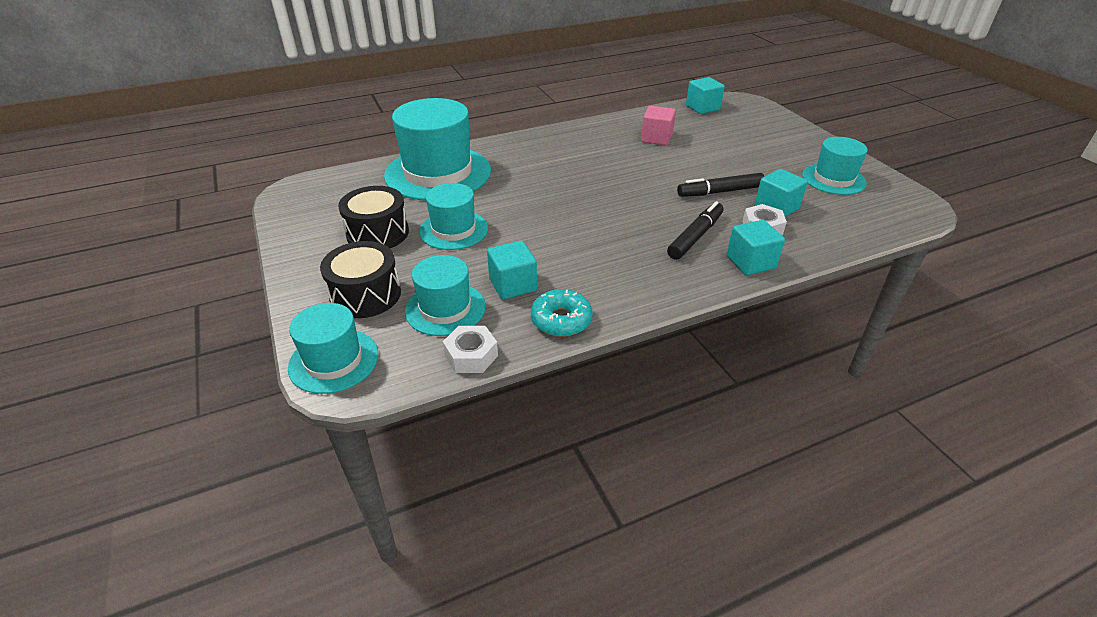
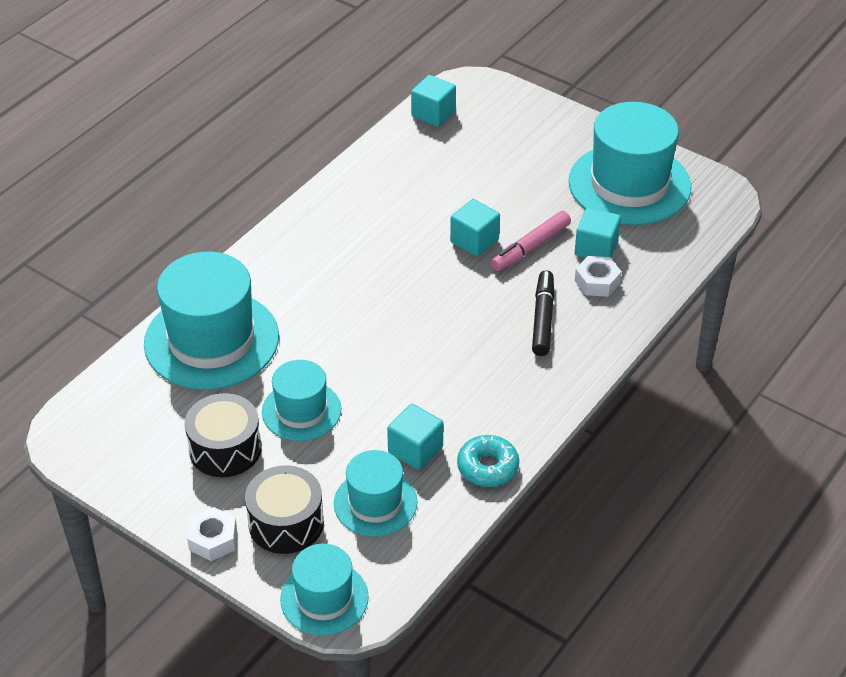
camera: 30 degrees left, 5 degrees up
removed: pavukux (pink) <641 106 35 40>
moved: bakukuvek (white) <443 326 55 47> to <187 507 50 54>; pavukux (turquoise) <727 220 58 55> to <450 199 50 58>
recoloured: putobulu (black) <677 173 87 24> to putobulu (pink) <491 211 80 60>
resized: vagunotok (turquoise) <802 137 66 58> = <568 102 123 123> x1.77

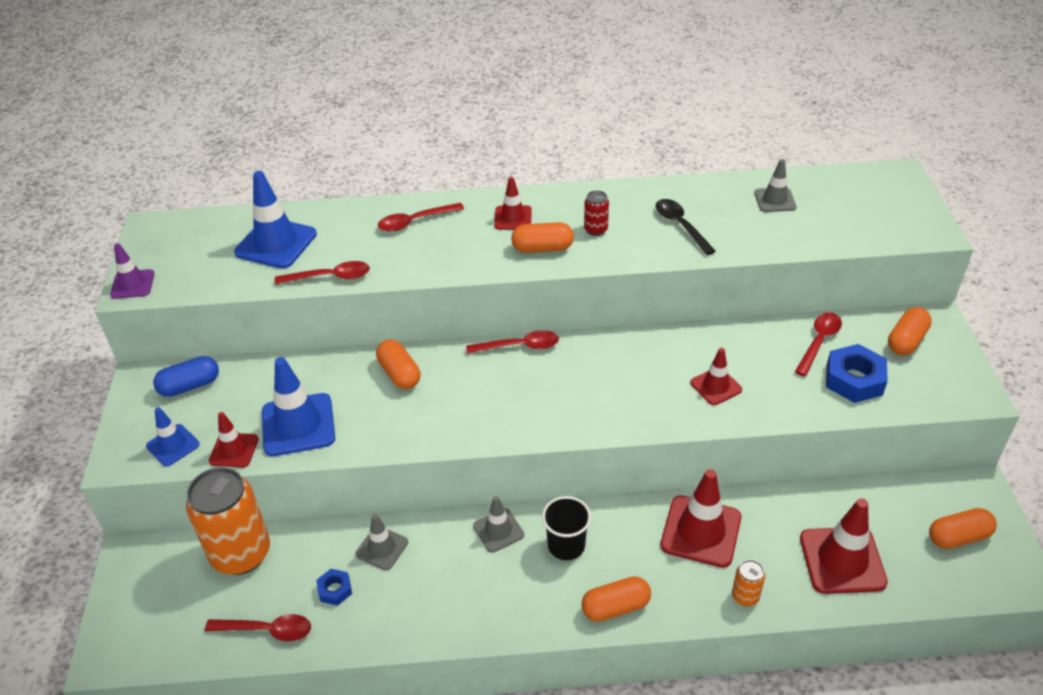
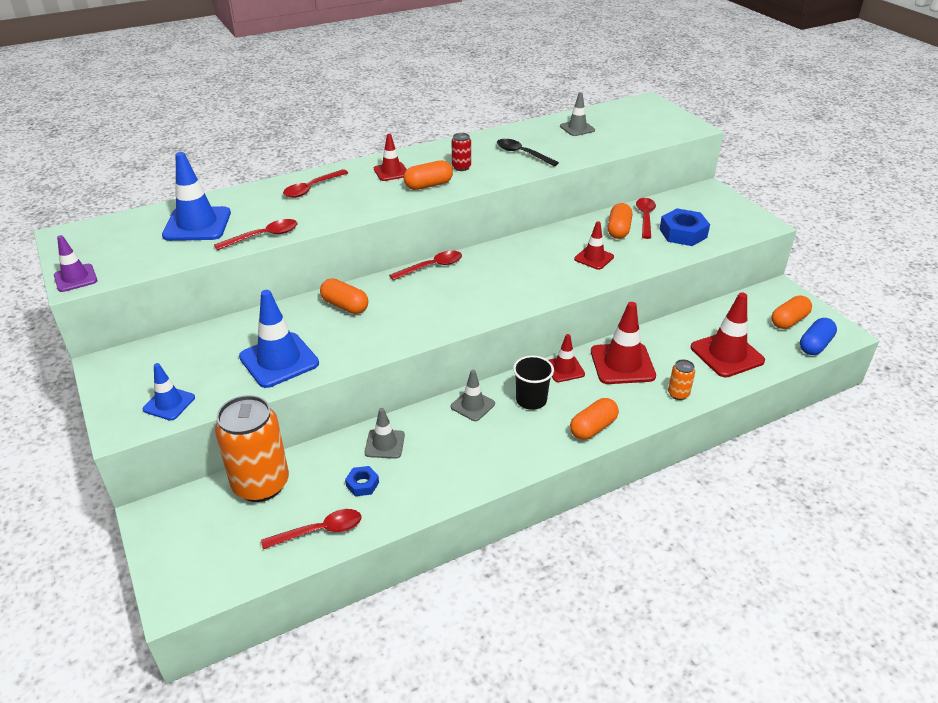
camera: 25 degrees left, 5 degrees down
moved: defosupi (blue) <153 356 66 41> to <800 318 37 37>; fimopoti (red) <209 412 50 56> to <549 334 36 48>; defosupi (orange) <888 307 44 48> to <608 203 24 36>

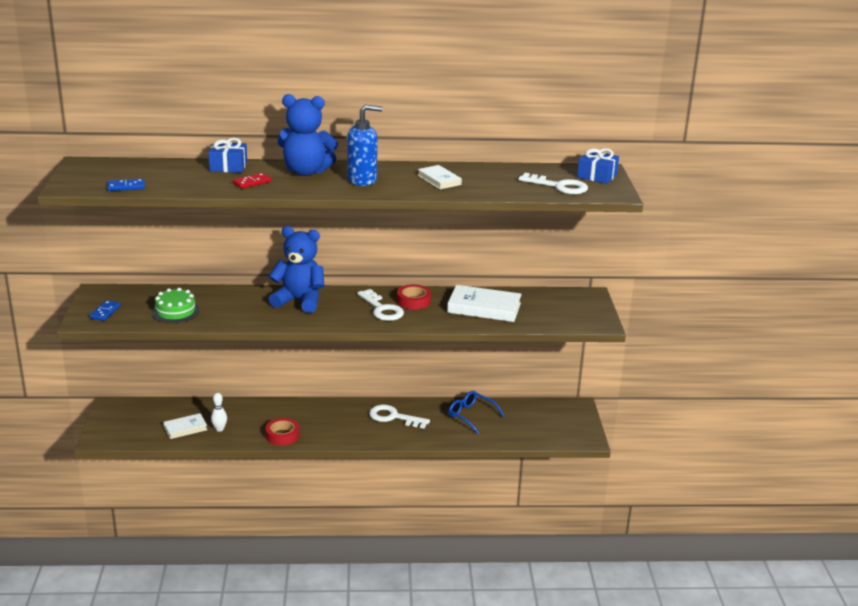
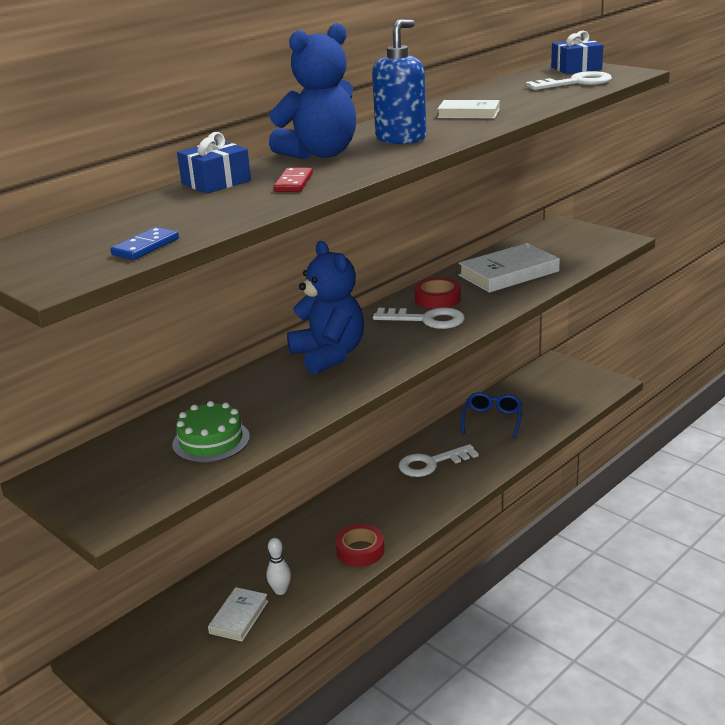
camera: 40 degrees left, 0 degrees up
removed: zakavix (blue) <90 300 31 21>
turned: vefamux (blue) <268 226 56 87> = <287 241 77 134> 90 degrees clockwise; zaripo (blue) <449 391 55 43> = <461 392 61 46> 105 degrees clockwise

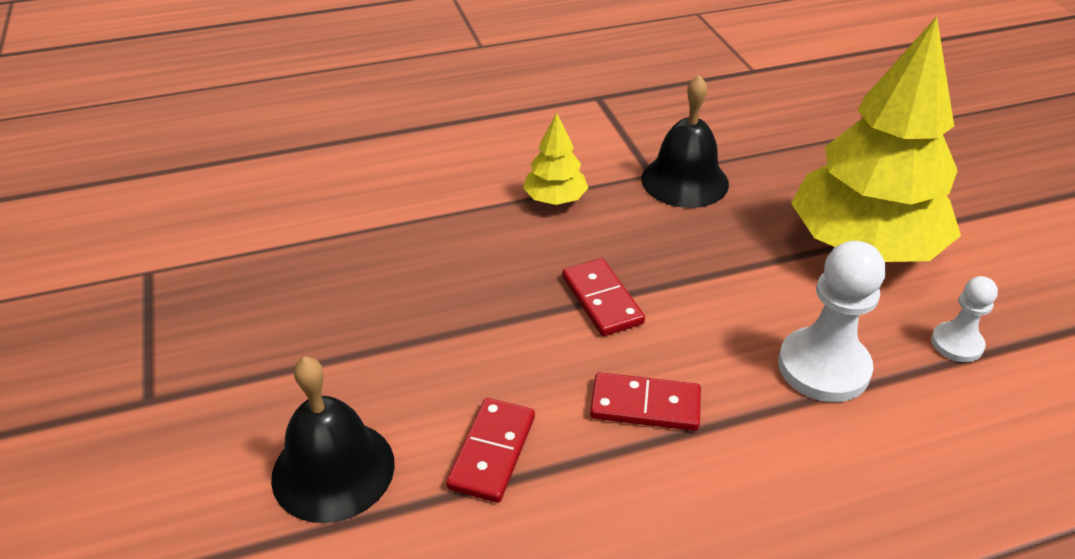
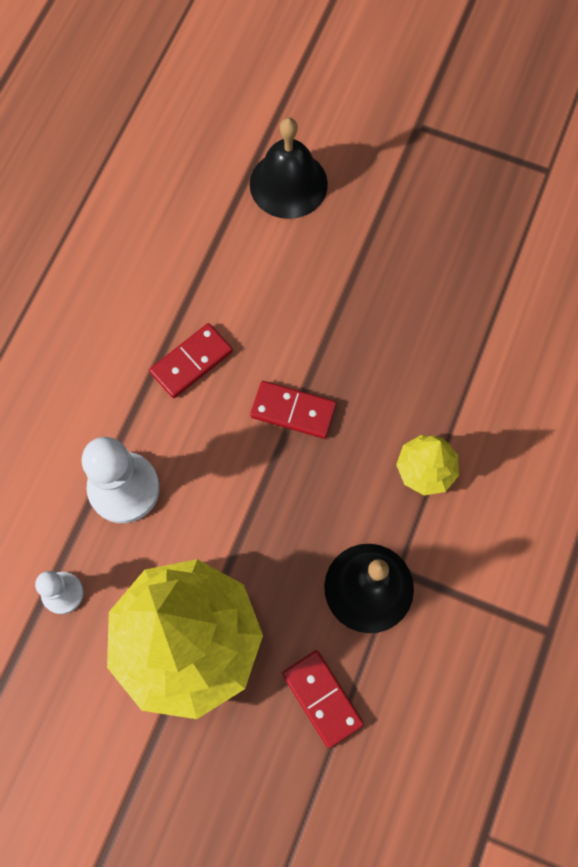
camera: 130 degrees right, 30 degrees up
moved: zakavix (red) <446 398 89 105> to <282 650 82 98>

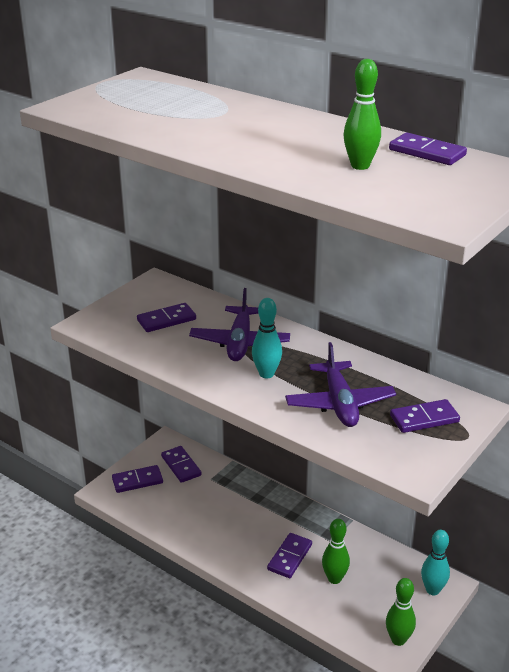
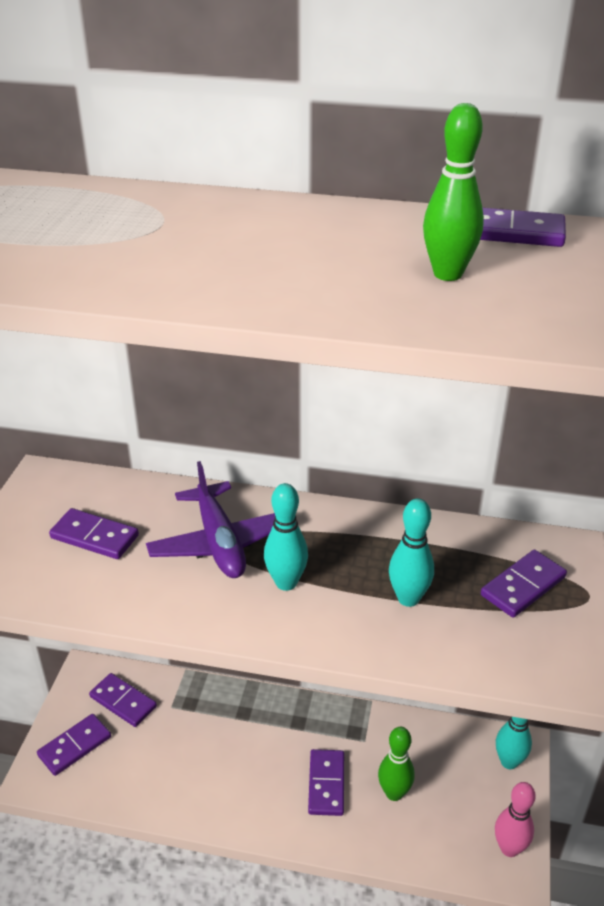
camera: 25 degrees left, 5 degrees up
replaced: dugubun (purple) <285 342 111 85> to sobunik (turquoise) <389 498 45 109>
recoloured: sobunik (green) <386 578 30 68> to sobunik (pink) <495 782 41 75>
turned: zakavix (purple) <137 303 59 29> = <49 508 90 51> 75 degrees clockwise

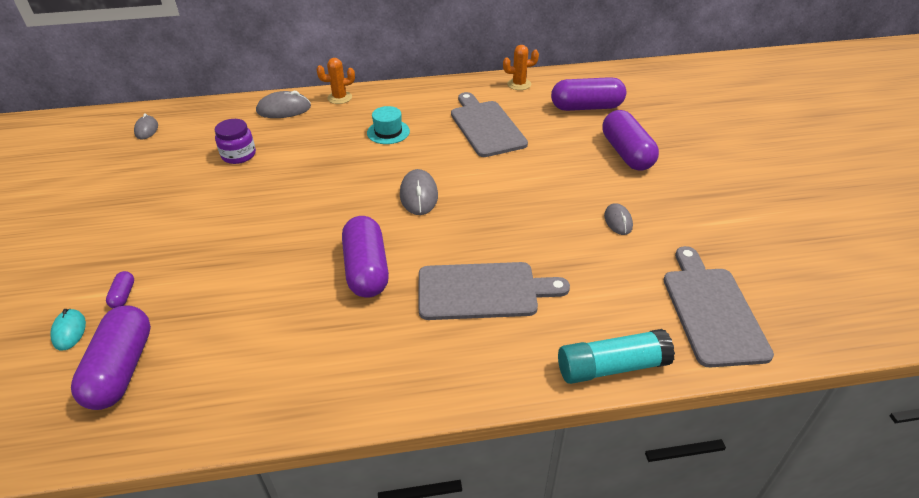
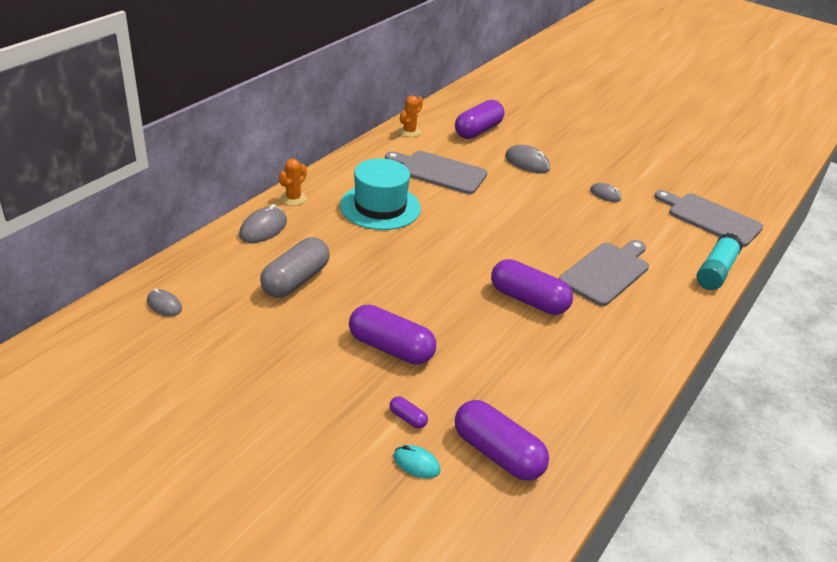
camera: 50 degrees left, 5 degrees down
moved: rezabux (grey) <400 169 38 46> to <505 145 45 28>; defosupi (purple) <602 110 57 61> to <349 305 87 60>
replaced: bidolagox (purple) <215 119 41 45> to defosupi (grey) <260 237 70 61>
resized: vagunotok (turquoise) <367 106 43 38> = <340 158 81 72> x1.92

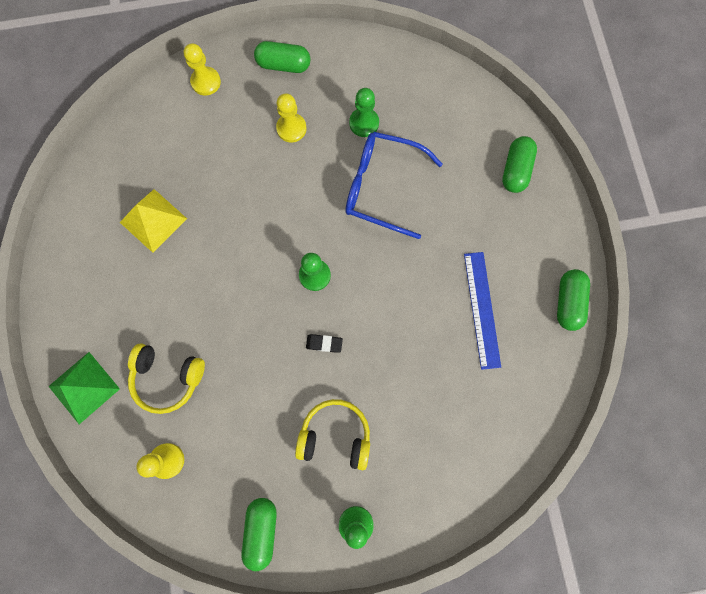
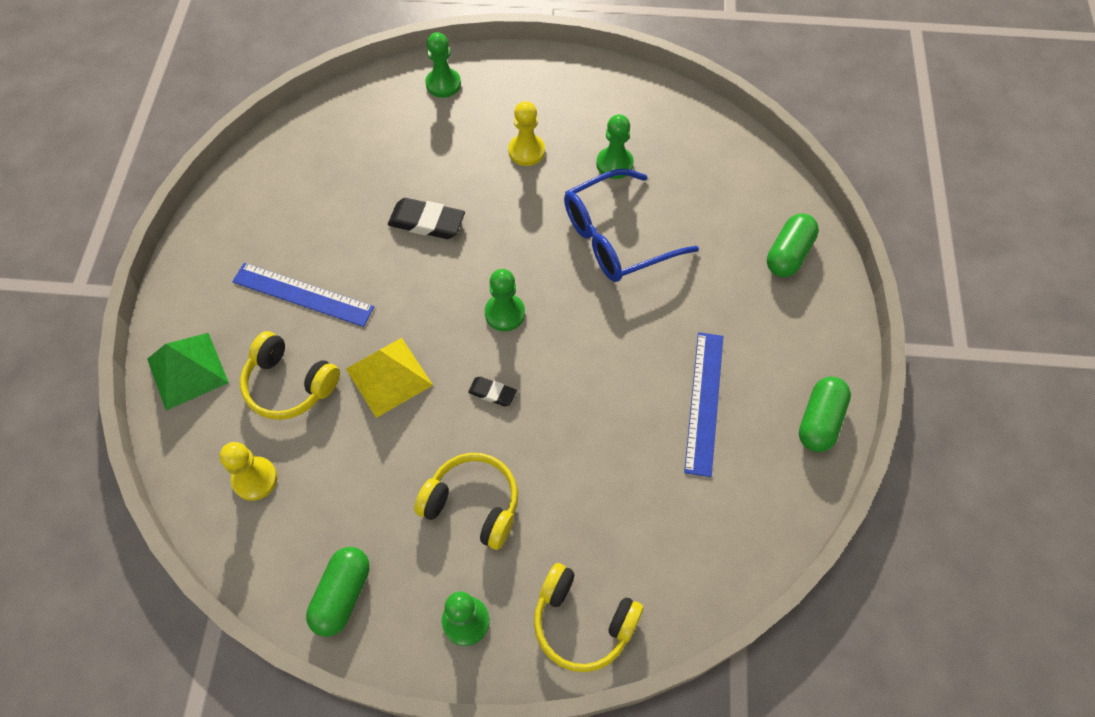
camera: 15 degrees right, 15 degrees down
removed: defosupi (green) <254 41 56 32>
added: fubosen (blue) <232 263 142 64>; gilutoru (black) <388 198 77 41>; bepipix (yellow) <534 563 109 109>
moved: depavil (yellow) <120 189 67 64> to <346 338 87 80>
recoloured: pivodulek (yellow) <184 43 37 53> to pivodulek (green) <425 32 36 66>
turned: zaripo (blue) <345 132 98 107> = <564 169 135 113> 60 degrees counterclockwise

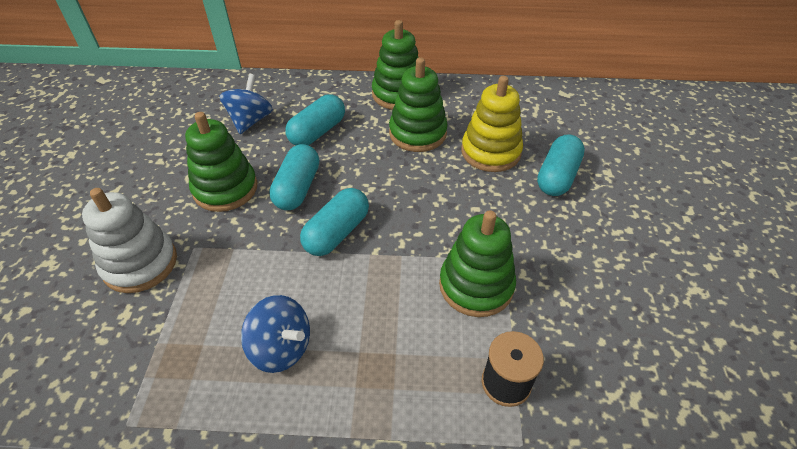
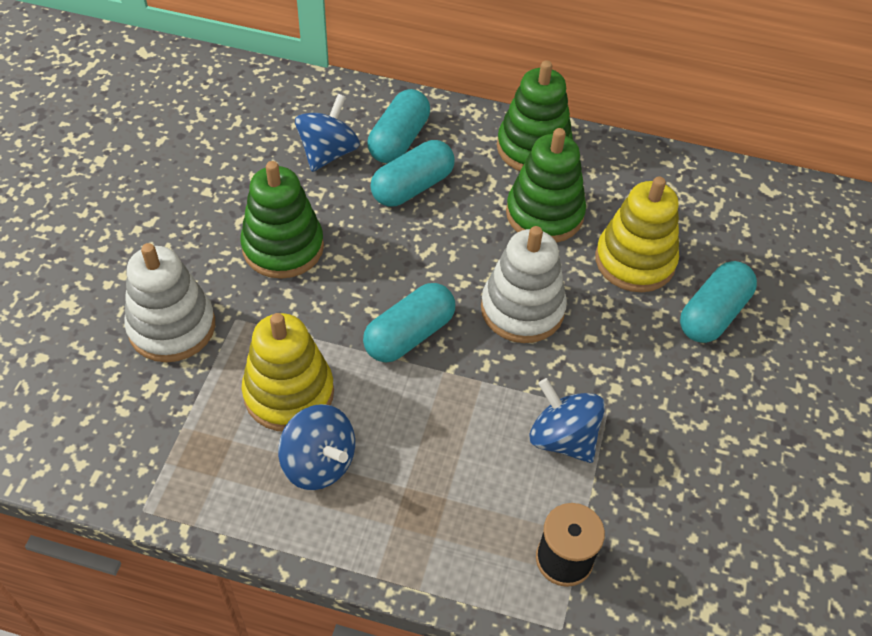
camera: 10 degrees right, 5 degrees up
added: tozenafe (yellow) <242 313 92 118>; tozenafe (white) <481 226 86 117>
moved: defosupi (turquoise) <269 144 50 66> to <368 89 62 74>
replaced: tozenafe (green) <439 210 77 107> to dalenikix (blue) <529 378 76 85>

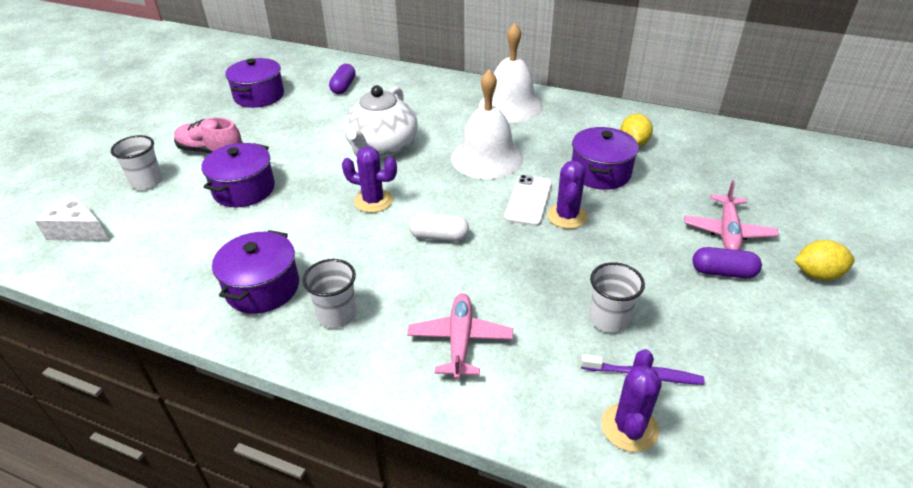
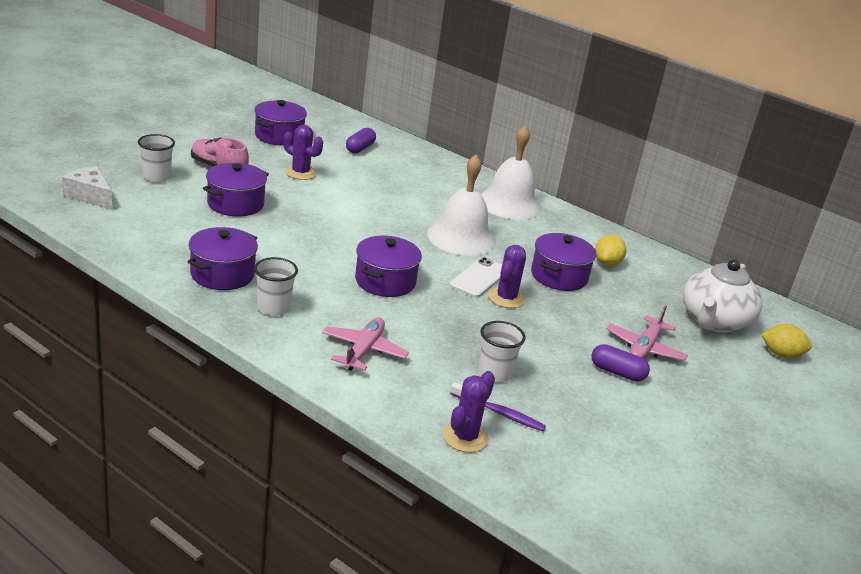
camera: 10 degrees right, 10 degrees down
moved: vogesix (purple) <342 147 55 66> to <283 125 40 55>; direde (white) <343 85 74 73> to <683 259 79 74>; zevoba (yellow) <794 240 61 41> to <761 324 51 35>
replaced: defosupi (white) <409 214 60 27> to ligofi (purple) <355 236 67 61>

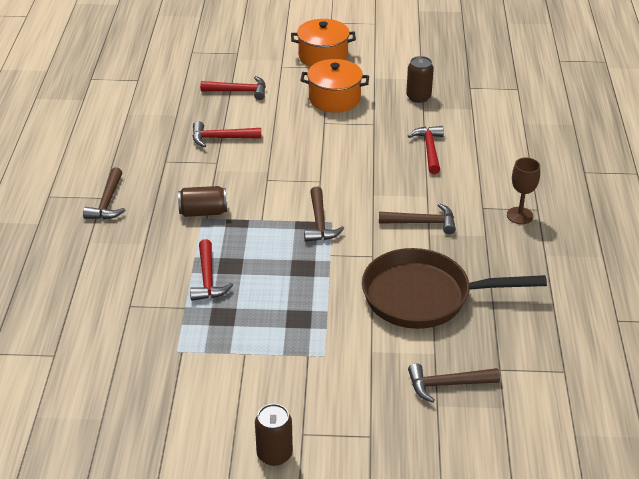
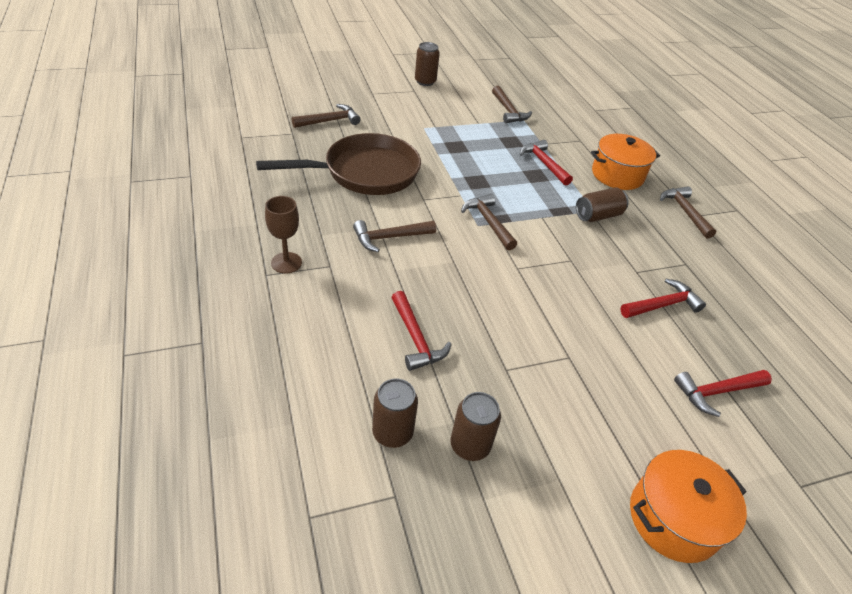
camera: 155 degrees right, 5 degrees up
added: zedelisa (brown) <372 378 46 70>; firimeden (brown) <492 86 40 37>
moved: ligofi (orange) <300 59 69 54> to <591 134 69 56>

